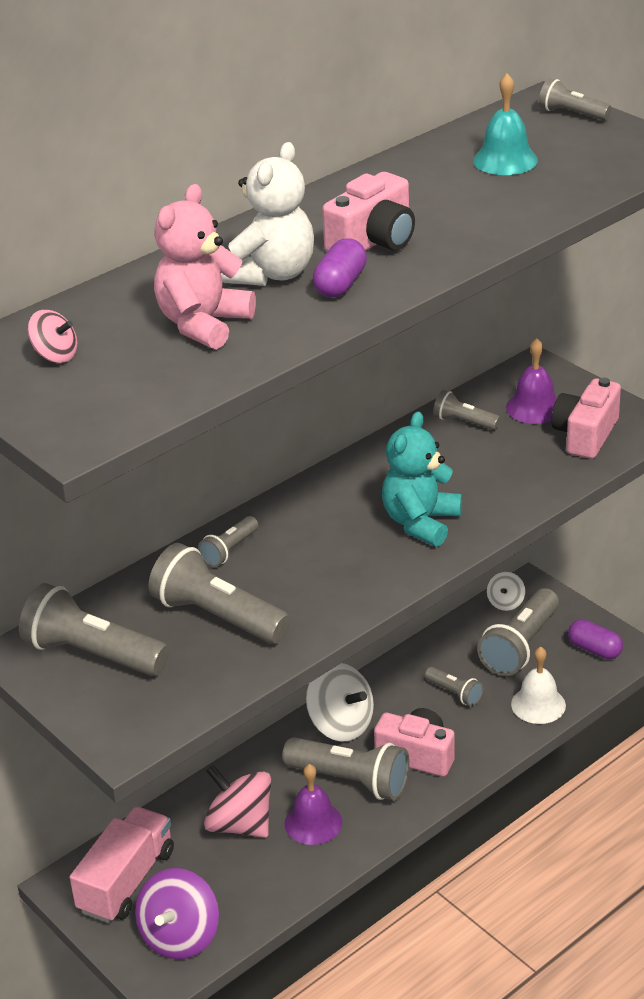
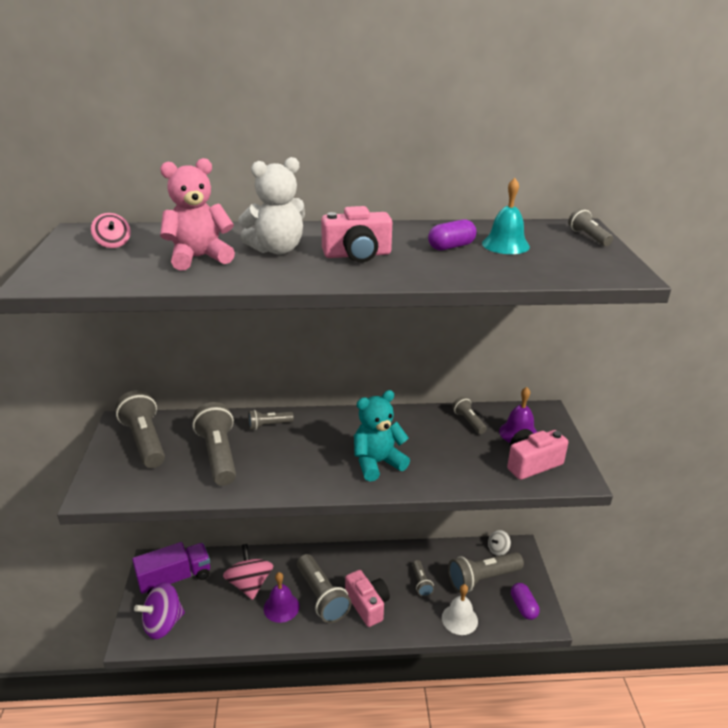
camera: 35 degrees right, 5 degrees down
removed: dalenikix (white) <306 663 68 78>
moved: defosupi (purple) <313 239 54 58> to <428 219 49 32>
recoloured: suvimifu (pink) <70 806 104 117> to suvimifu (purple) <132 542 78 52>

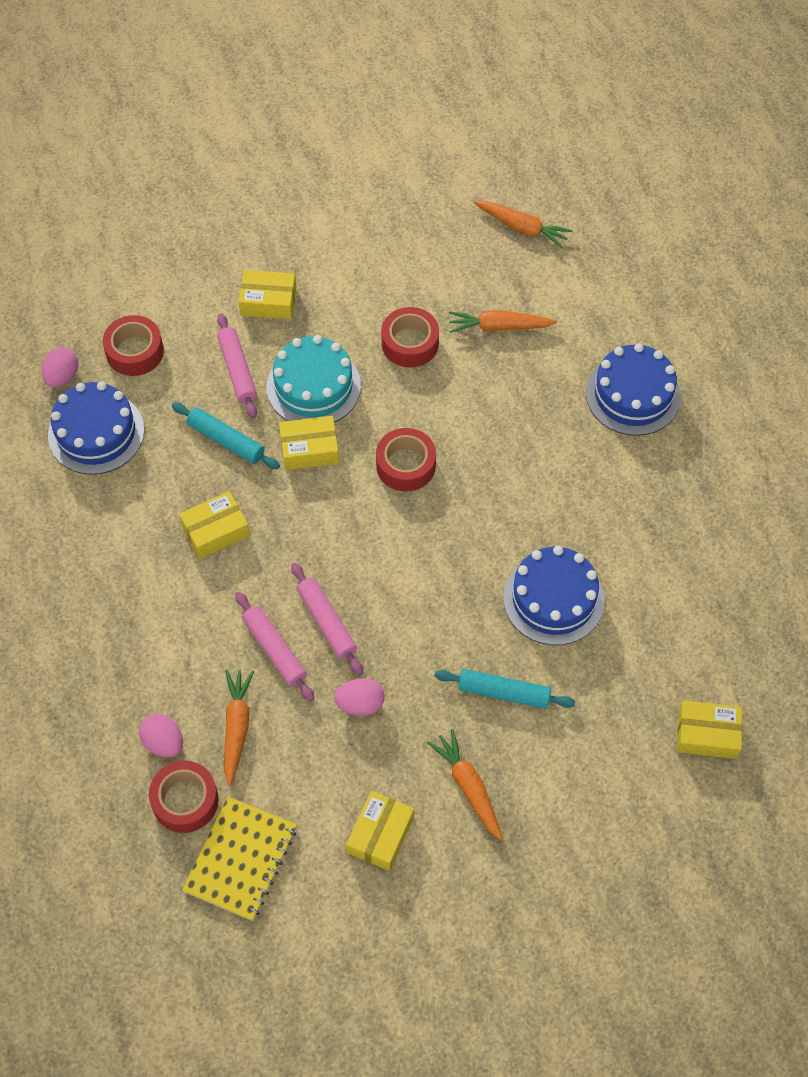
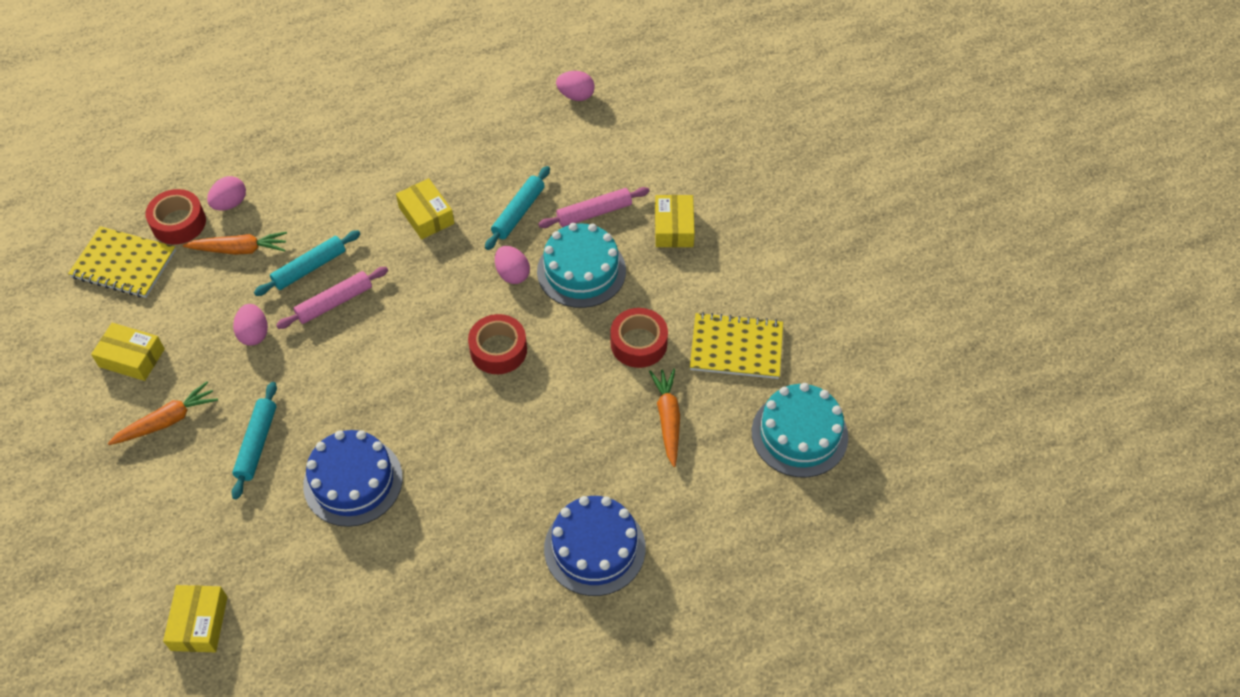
camera: 85 degrees right, 5 degrees down
removed: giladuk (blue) <48 382 96 93>; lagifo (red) <103 315 61 61>
added: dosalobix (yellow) <690 312 93 67>
replaced: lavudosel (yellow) <279 416 60 54> to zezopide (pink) <495 246 35 38>; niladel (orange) <473 201 100 47> to giladuk (turquoise) <752 383 96 95>
recoloured: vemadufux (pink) <235 592 79 110> to vemadufux (turquoise) <254 230 106 66>

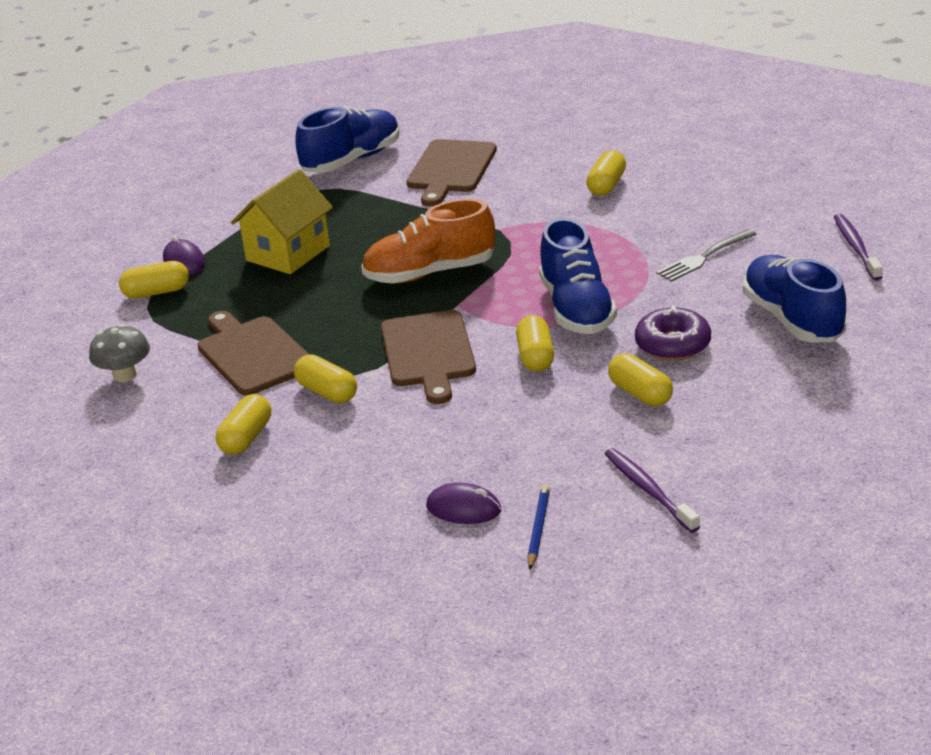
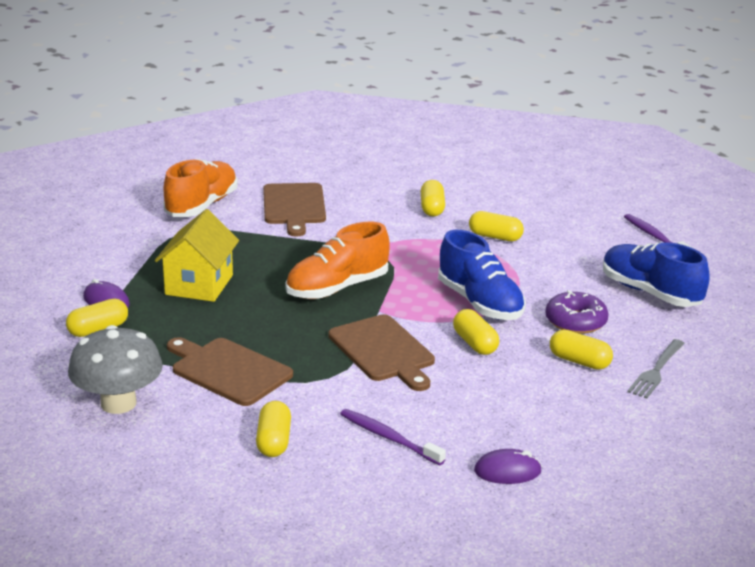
camera: 25 degrees left, 5 degrees down
removed: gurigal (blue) <528 484 22 85>
moved: defosupi (yellow) <294 354 63 49> to <469 211 55 30>; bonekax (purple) <605 448 95 85> to <340 409 106 56>; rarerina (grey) <656 229 101 53> to <627 339 58 60>
recoloured: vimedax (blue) <295 107 105 66> to vimedax (orange) <163 159 75 58>
resized: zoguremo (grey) <89 324 61 58> = <68 325 95 89> x1.62

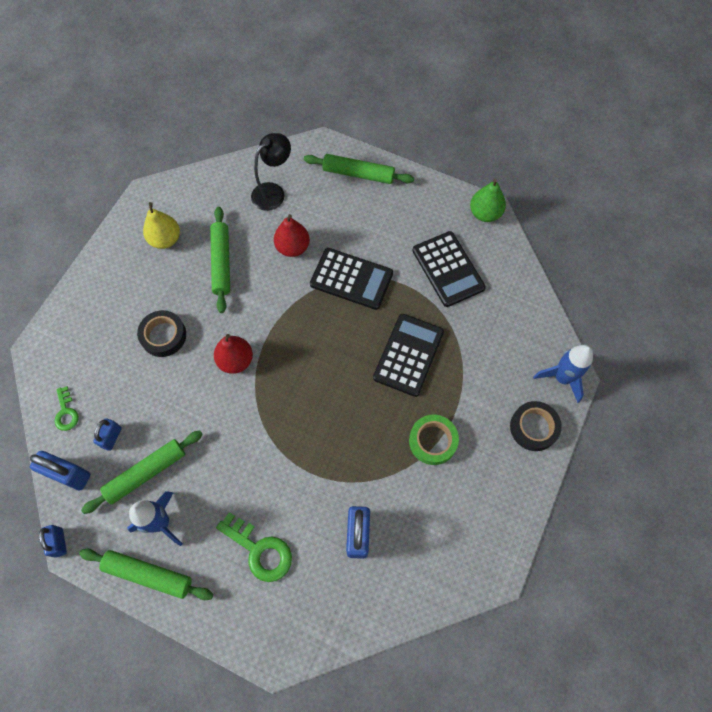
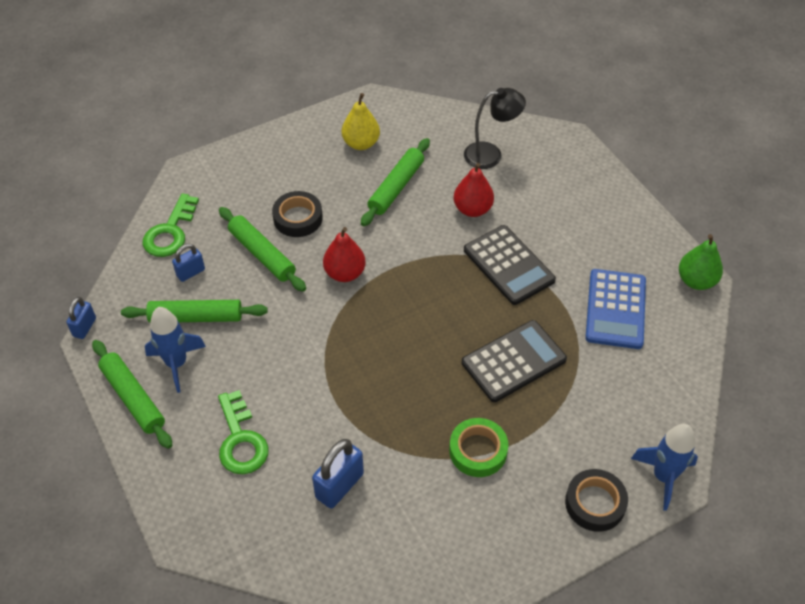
camera: 35 degrees right, 15 degrees down
removed: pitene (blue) <30 451 60 39>
moved: vemadufux (green) <304 154 110 30> to <219 207 87 85>
recoloured: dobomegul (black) <412 231 74 76> to dobomegul (blue) <585 269 61 80>
resized: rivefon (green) <54 386 25 45> = <143 193 56 64> x1.69

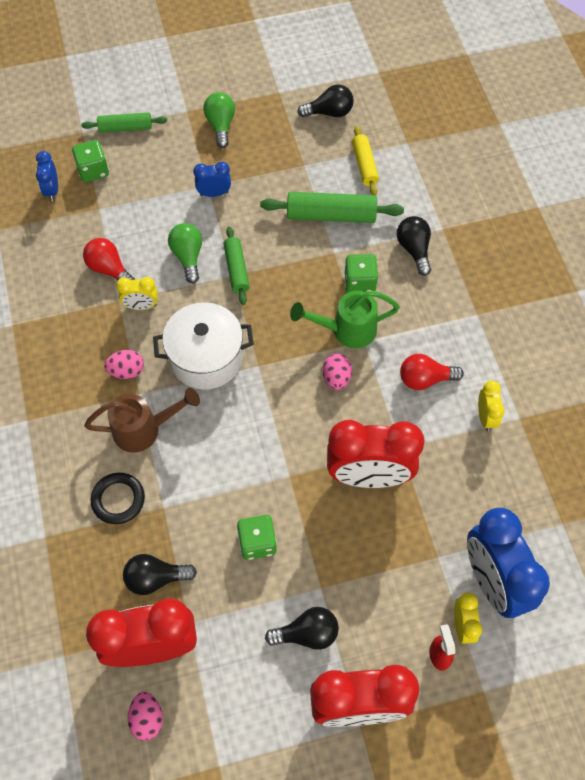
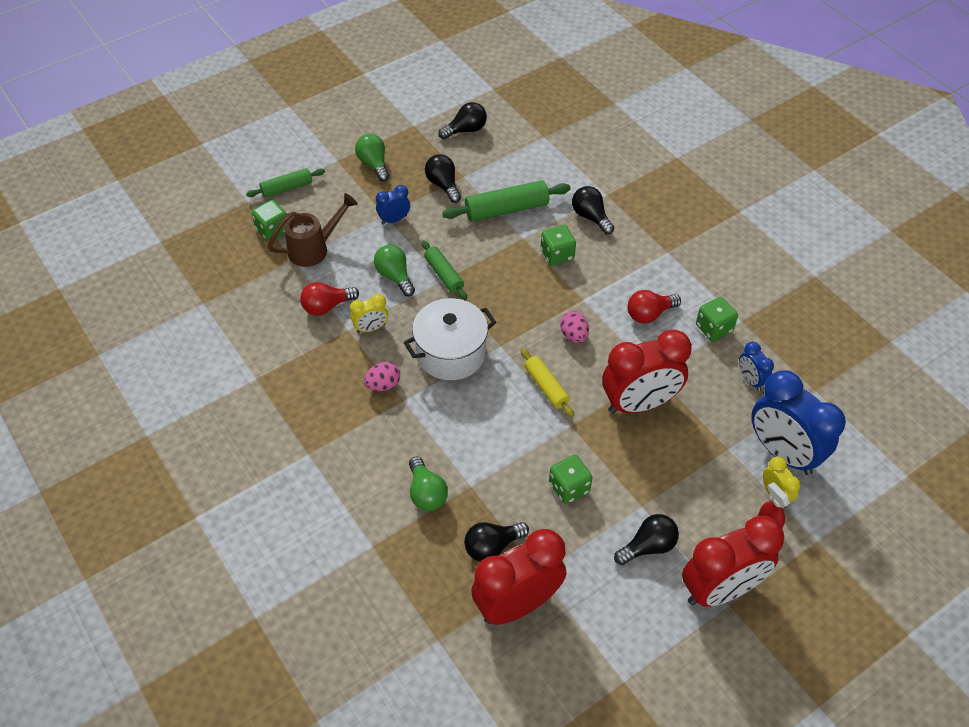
camera: 20 degrees left, 10 degrees down
removed: zezopide (pink) <128 692 35 49>; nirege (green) <290 291 110 57>
added: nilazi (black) <425 154 36 49>
moved: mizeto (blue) <36 151 22 50> to <739 342 35 49>; nirege (brown) <84 388 116 65> to <268 193 90 74>; vemadufux (yellow) <352 126 27 70> to <521 348 53 70>
replaced: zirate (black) <91 473 54 51> to nilazi (green) <409 456 39 55>; mizeto (yellow) <478 381 27 51> to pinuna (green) <696 297 42 44>
turned: nilazi (red) <83 238 52 42> = <300 282 59 34> 45 degrees counterclockwise

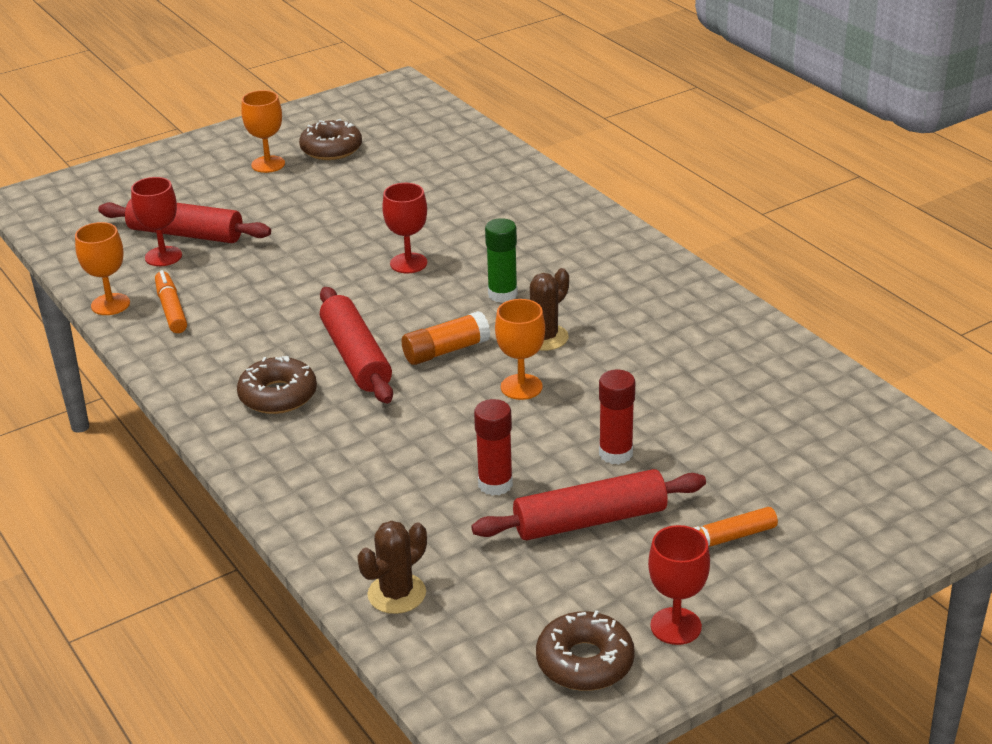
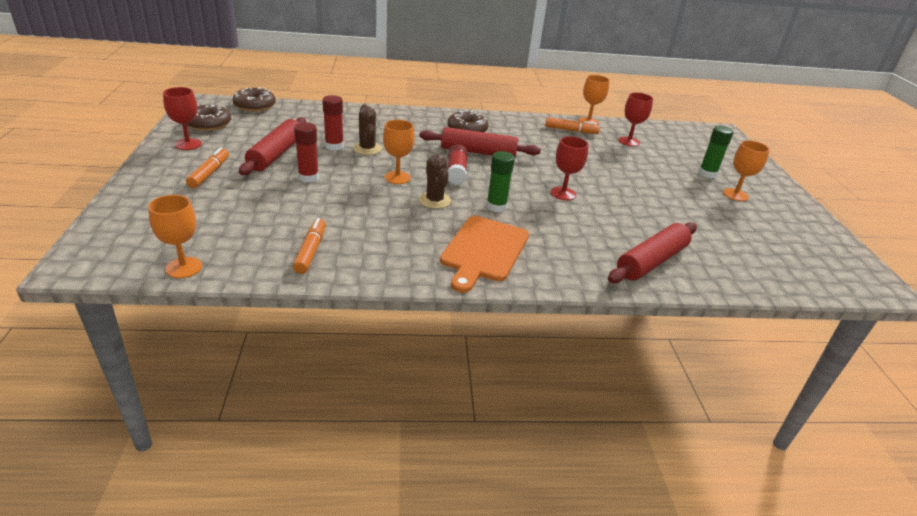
camera: 115 degrees right, 0 degrees up
added: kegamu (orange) <148 195 54 83>; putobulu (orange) <293 218 33 56>; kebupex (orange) <440 216 89 77>; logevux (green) <699 126 34 52>
moved: vemadufux (red) <98 199 173 44> to <608 222 89 61>; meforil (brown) <299 119 63 41> to <232 87 44 25>; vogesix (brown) <357 521 70 93> to <353 104 29 51>
recoloured: logevux (orange) <402 311 88 54> to logevux (red) <448 144 20 41>

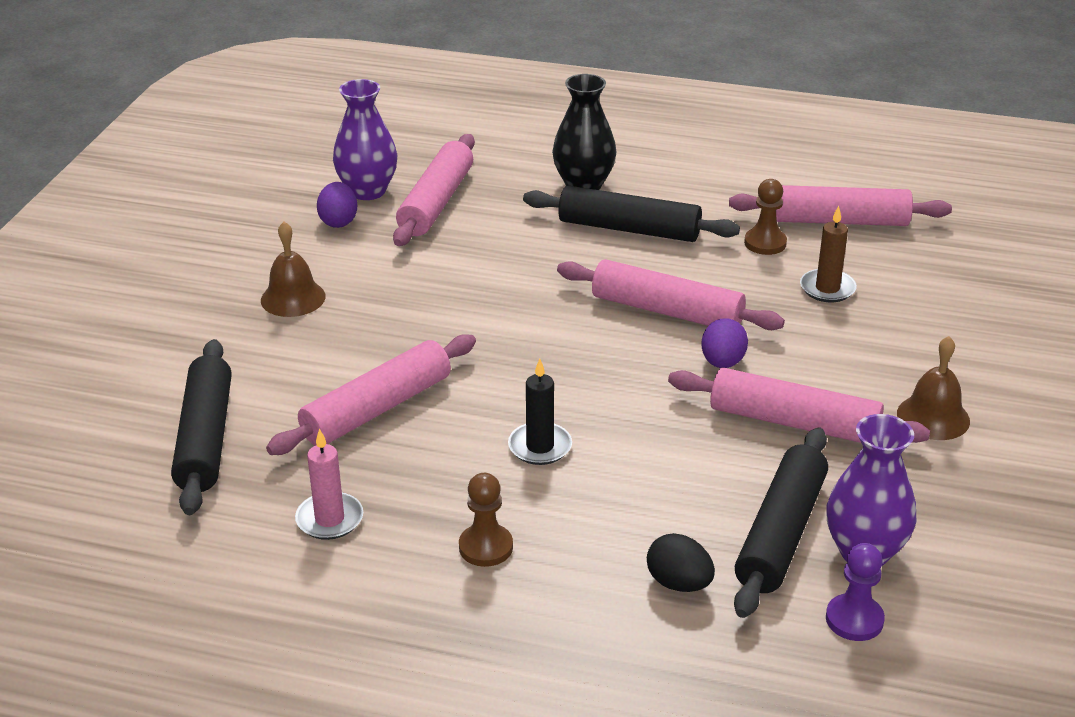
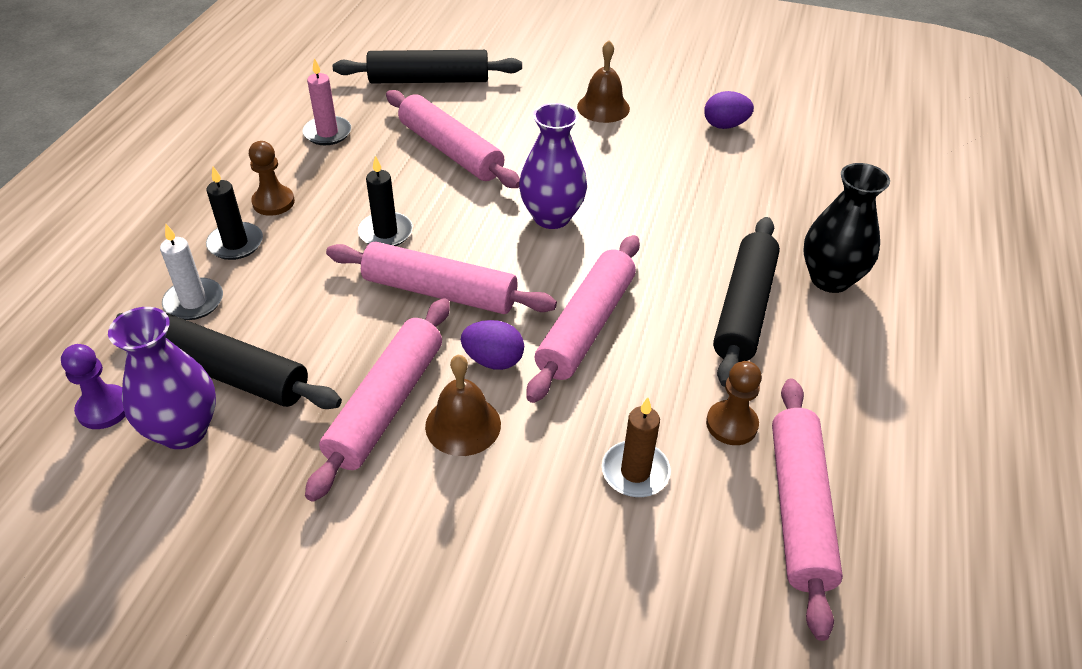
camera: 90 degrees right, 10 degrees up
added: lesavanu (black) <206 167 57 93>
moved: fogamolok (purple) <333 79 64 121> to <519 103 68 126>; vemadufux (pink) <393 134 82 112> to <326 242 231 72>; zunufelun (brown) <897 336 73 104> to <425 355 76 101>
replaced: zezopide (black) <647 533 68 59> to lesavanu (white) <160 224 63 96>

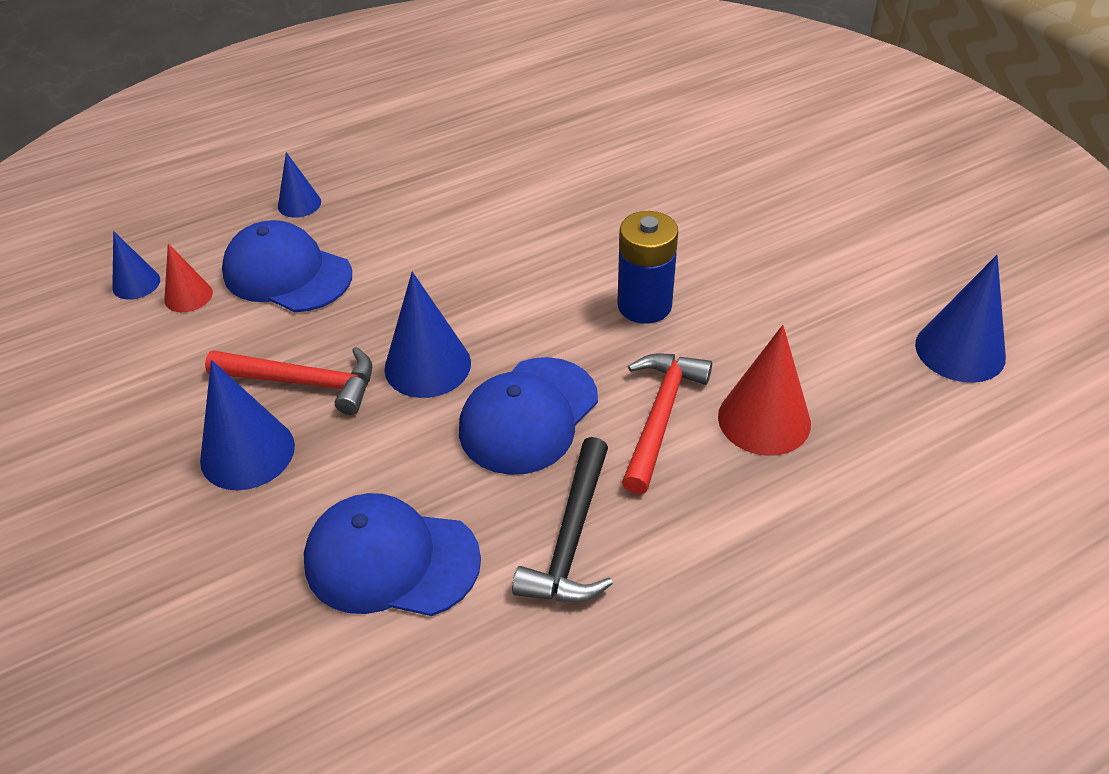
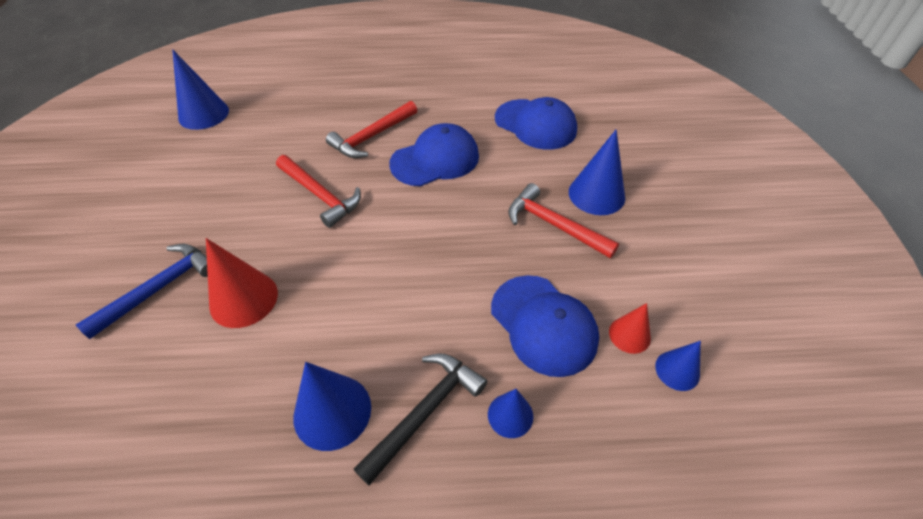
camera: 155 degrees left, 5 degrees up
added: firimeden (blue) <76 244 132 95>
moved: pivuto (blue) <384 272 87 126> to <293 362 78 89>; firimeden (black) <512 437 101 165> to <353 354 134 131>; pivuto (red) <718 325 93 131> to <206 238 72 90>
replaced: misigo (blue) <617 211 61 113> to firimeden (red) <276 155 85 73>

